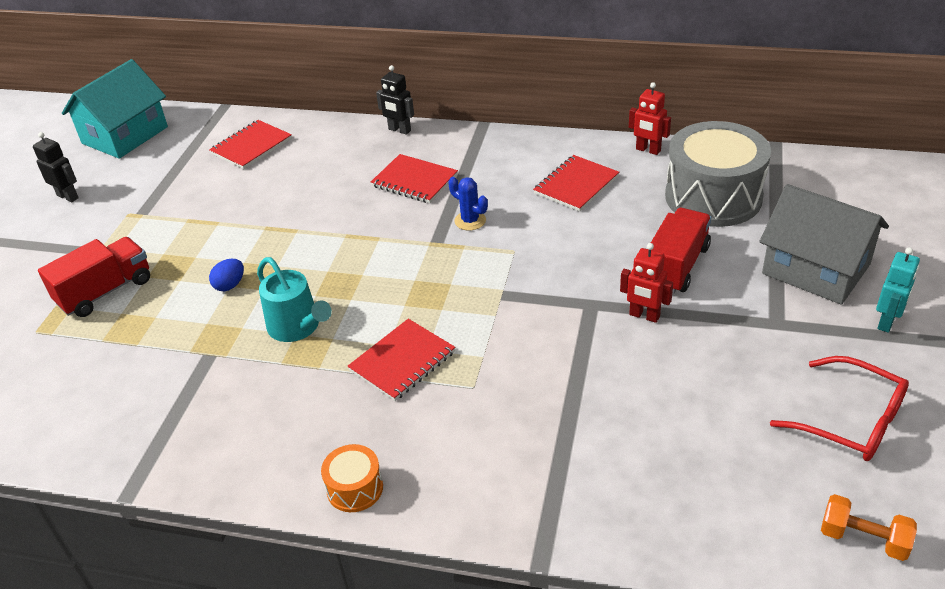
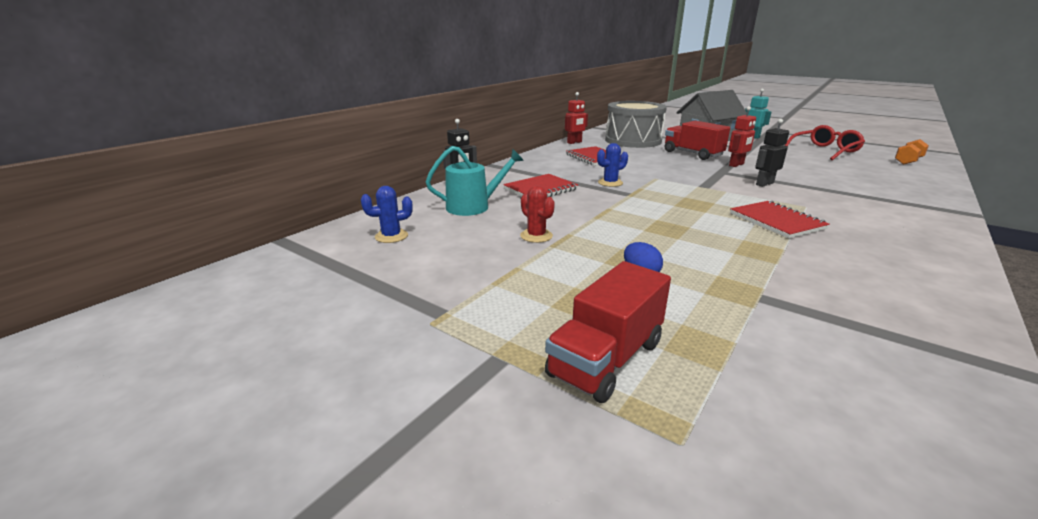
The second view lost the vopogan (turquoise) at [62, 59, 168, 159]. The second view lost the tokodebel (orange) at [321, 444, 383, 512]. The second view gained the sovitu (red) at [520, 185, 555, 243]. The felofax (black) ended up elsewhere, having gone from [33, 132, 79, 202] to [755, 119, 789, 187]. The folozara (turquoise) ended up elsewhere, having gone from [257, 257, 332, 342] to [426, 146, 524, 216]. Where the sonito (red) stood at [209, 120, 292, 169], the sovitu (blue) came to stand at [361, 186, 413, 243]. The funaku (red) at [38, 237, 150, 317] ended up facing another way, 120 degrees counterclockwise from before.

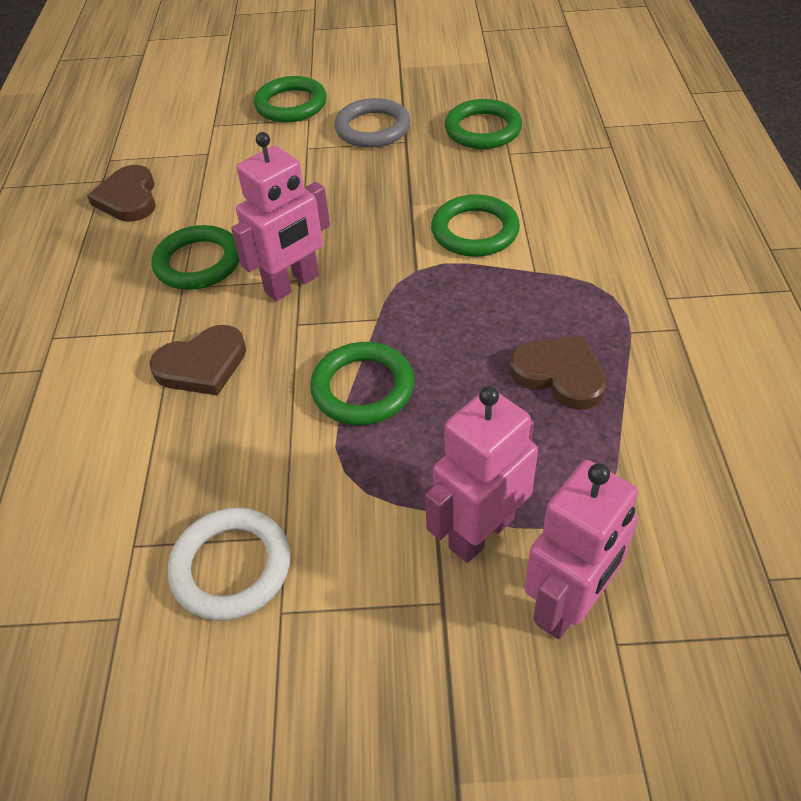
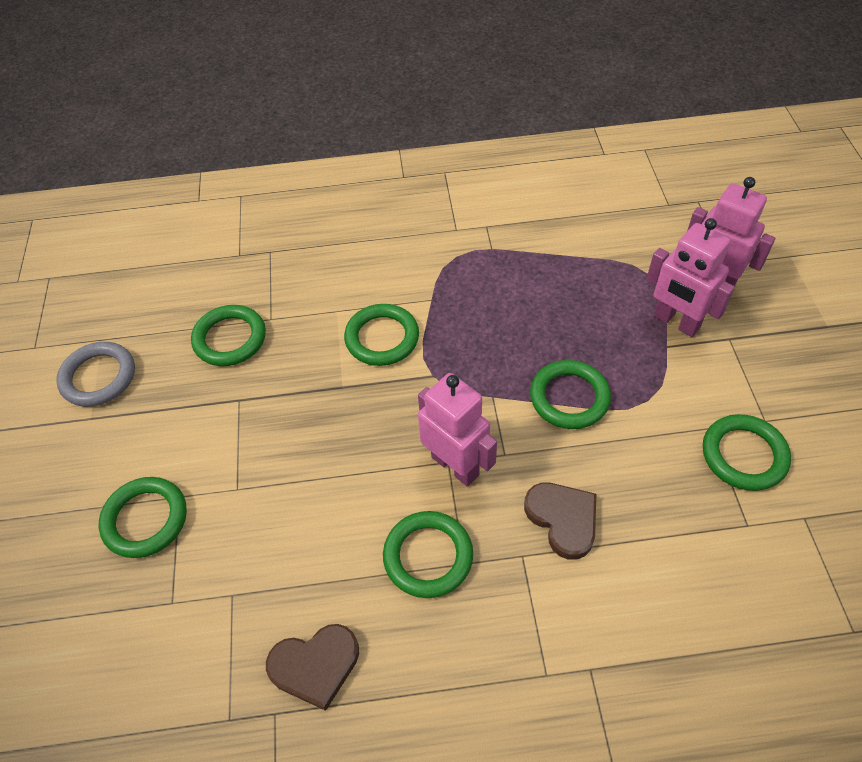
The second view lost the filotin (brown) at [509, 336, 607, 410]. The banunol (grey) ended up elsewhere, having gone from [334, 98, 411, 148] to [56, 342, 135, 407]. What was the banunol (white) at [168, 508, 291, 621] turned into the banunol (green) at [703, 414, 791, 491].

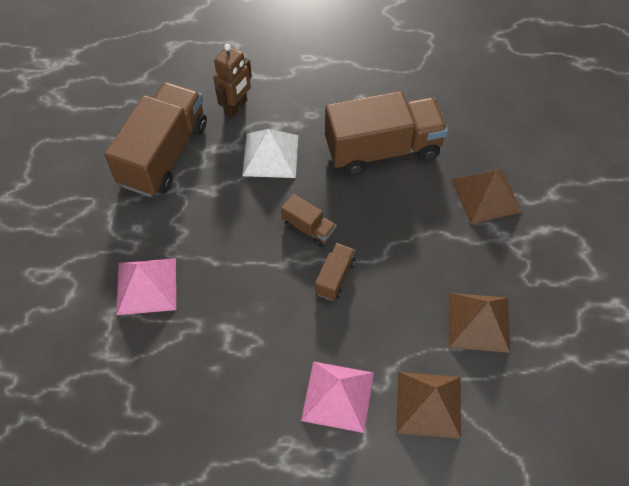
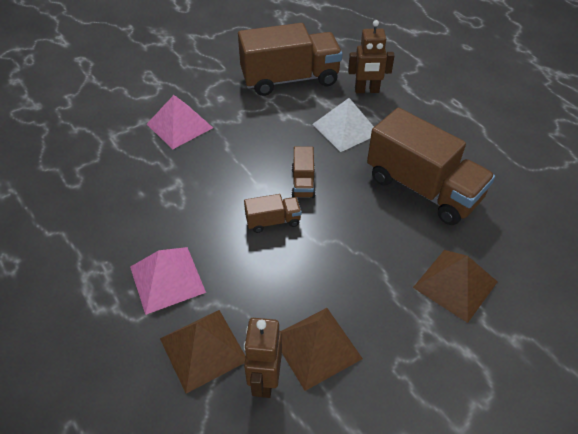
The second view gained the felofax (brown) at [244, 318, 282, 398].

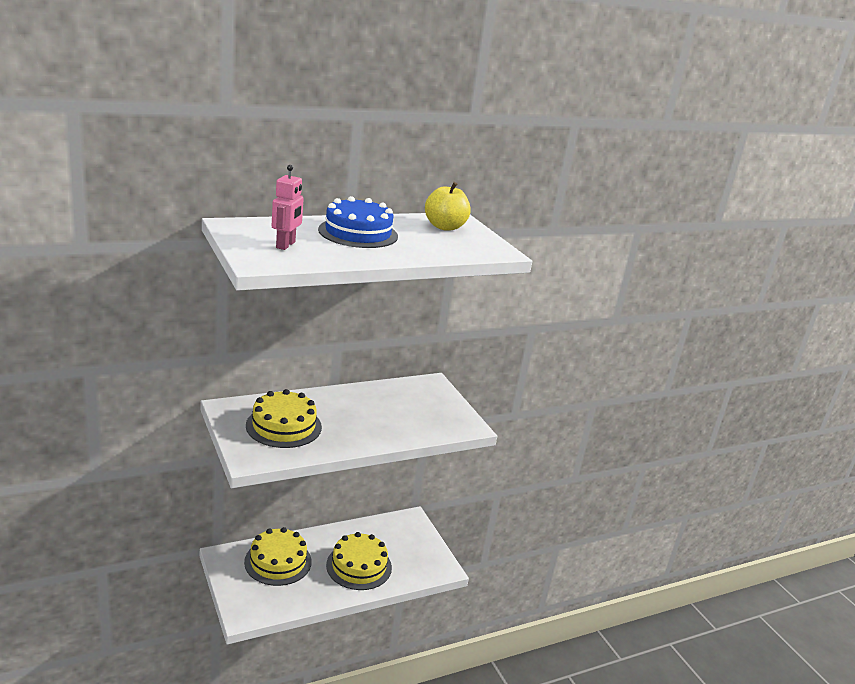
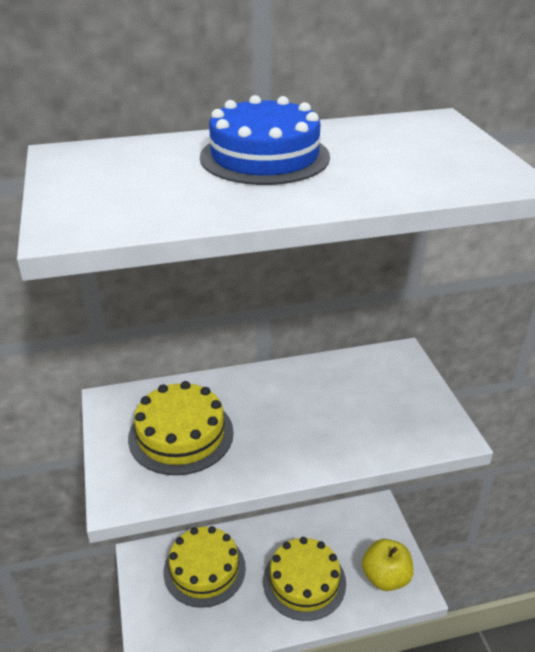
The second view lost the felofax (pink) at [272, 165, 304, 250]. The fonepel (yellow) ended up elsewhere, having gone from [425, 182, 471, 231] to [362, 539, 413, 591].

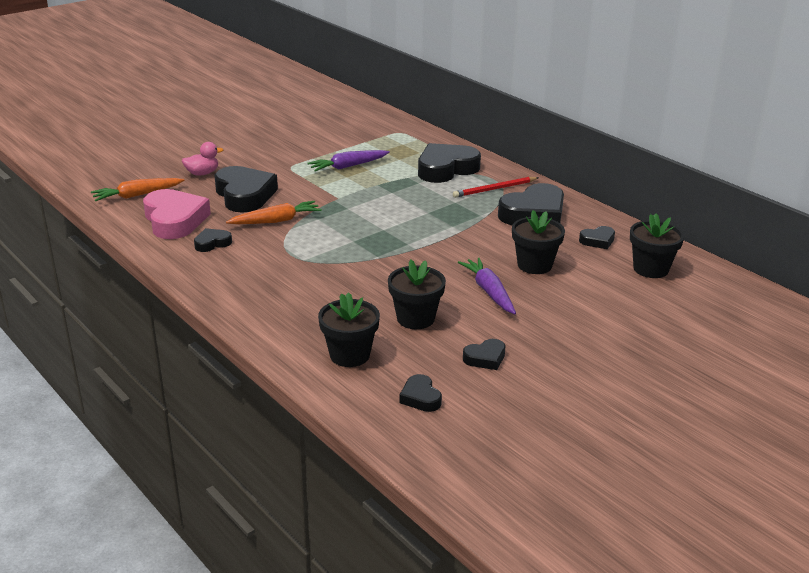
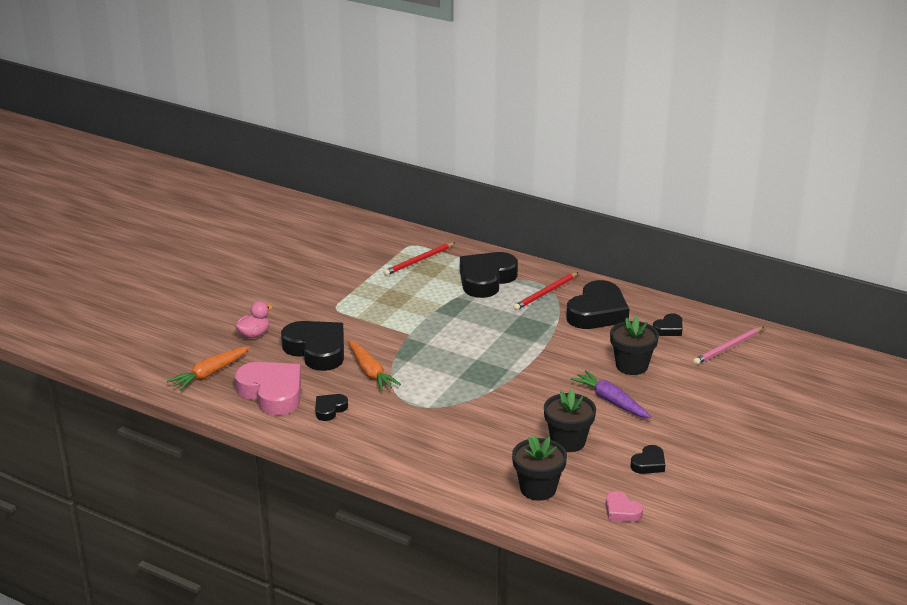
The second view lost the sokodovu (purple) at [308, 150, 390, 171]. The second view gained the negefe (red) at [383, 242, 456, 276]. Where the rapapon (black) stood at [630, 214, 684, 278], the negefe (pink) came to stand at [693, 327, 764, 365]. What was the filotin (black) at [399, 374, 442, 412] turned into the filotin (pink) at [606, 491, 643, 522]. The sokodovu (orange) at [226, 201, 322, 224] ended up facing another way, 105 degrees clockwise from before.

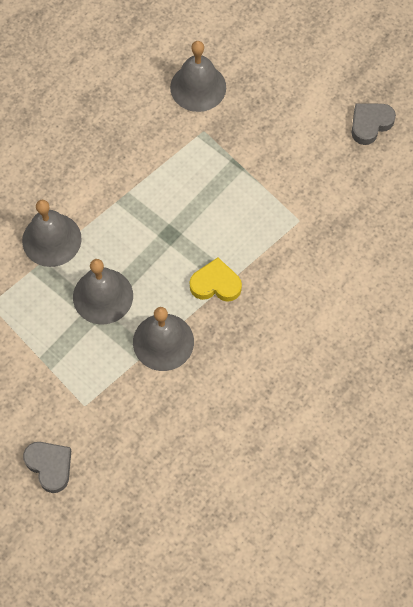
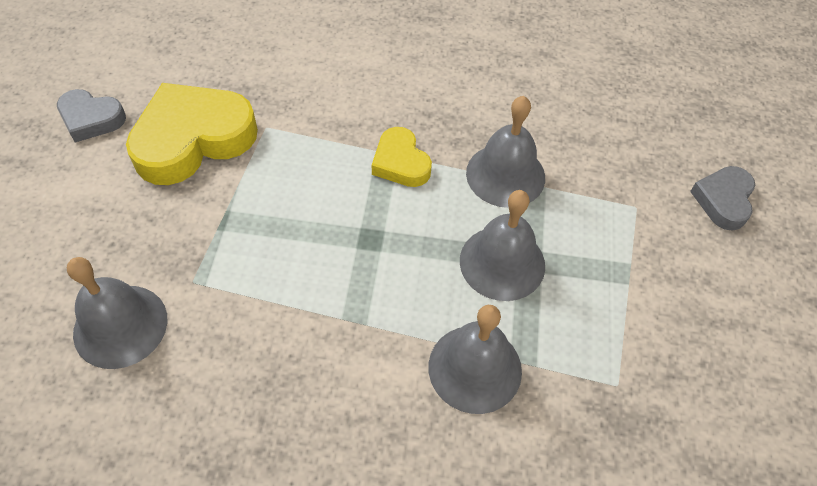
The second view gained the filotin (yellow) at [126, 83, 258, 185].

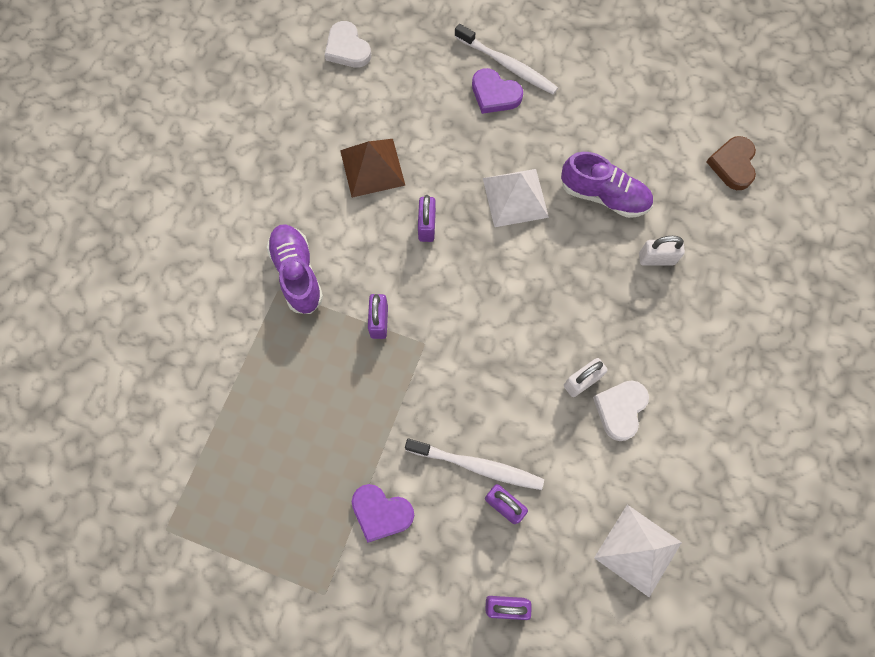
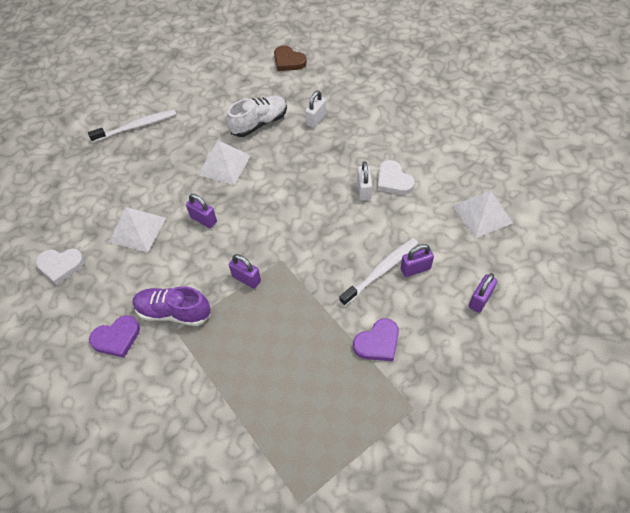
The filotin (white) ended up elsewhere, having gone from [325, 21, 371, 68] to [36, 249, 84, 285]. The filotin (purple) ended up elsewhere, having gone from [472, 68, 523, 114] to [89, 315, 140, 358]. What was the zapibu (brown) at [340, 139, 405, 198] turned into the zapibu (white) at [109, 207, 166, 252]. What was the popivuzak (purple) at [561, 152, 653, 218] turned into the popivuzak (white) at [227, 96, 287, 137].

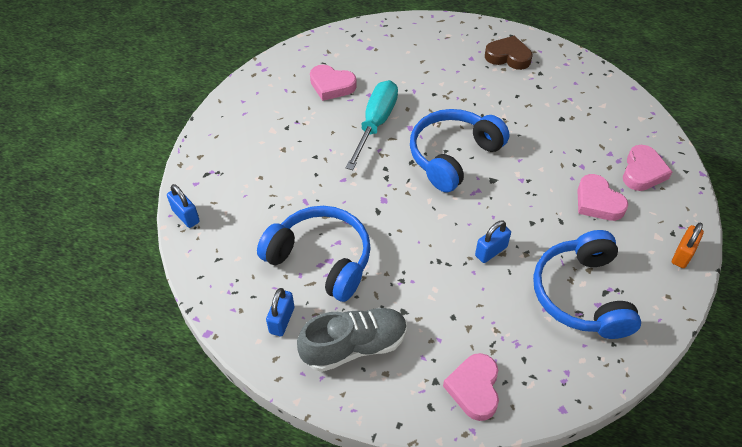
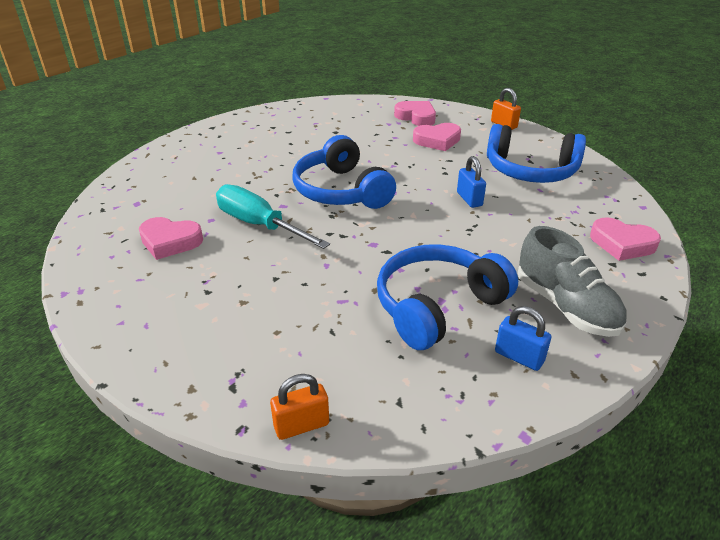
The second view lost the filotin (brown) at [485, 36, 532, 70]. What was the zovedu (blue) at [167, 184, 200, 228] turned into the zovedu (orange) at [270, 374, 329, 440]. The popivuzak (grey) at [297, 308, 407, 372] ended up facing another way, 150 degrees clockwise from before. The filotin (pink) at [310, 64, 357, 101] ended up facing another way, 60 degrees clockwise from before.

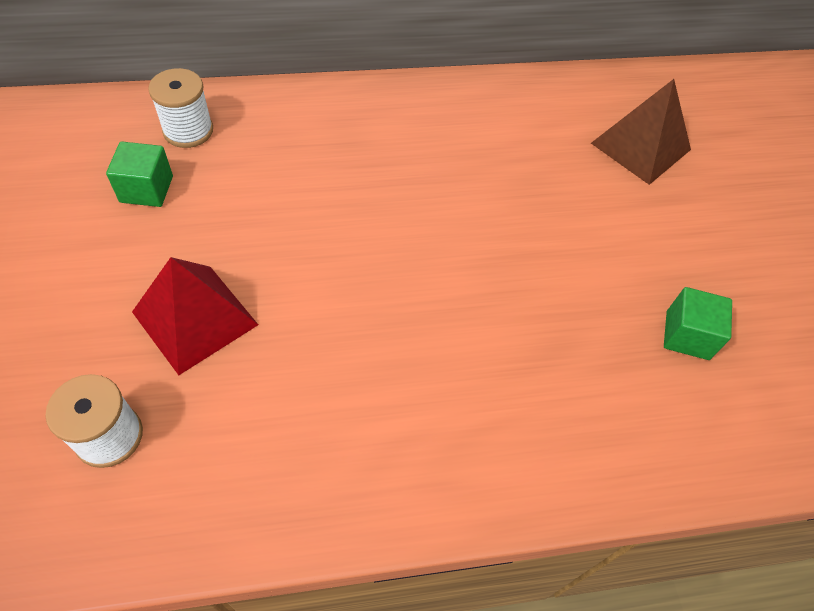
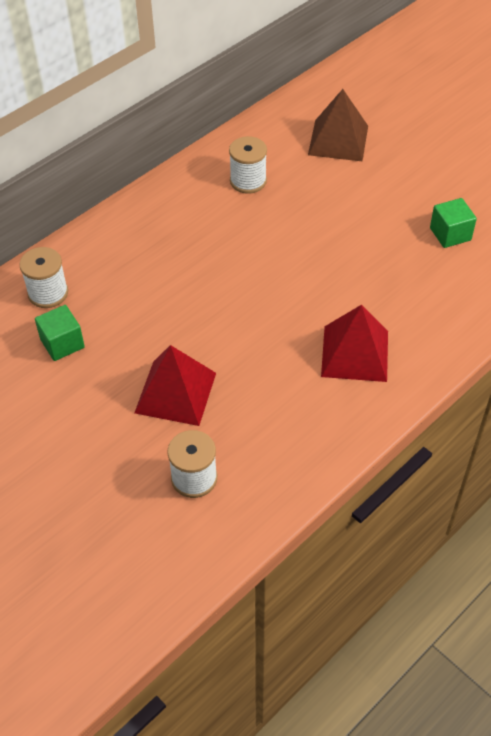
The second view gained the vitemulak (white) at [229, 136, 267, 194]. The second view gained the zapibu (red) at [321, 305, 388, 382].

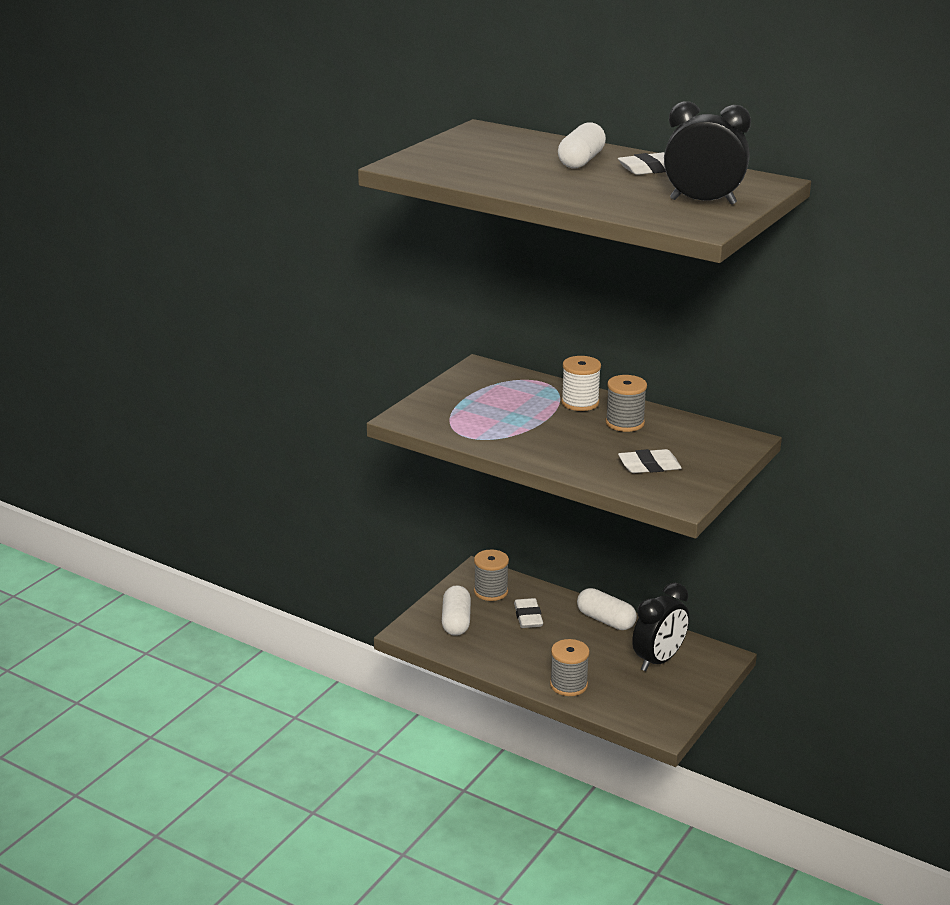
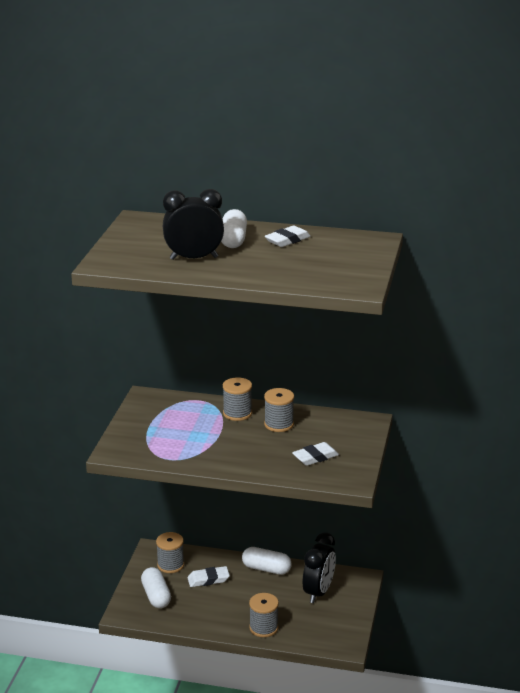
The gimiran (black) ended up elsewhere, having gone from [664, 101, 751, 205] to [163, 189, 224, 260]. What was the vitemulak (white) at [561, 356, 601, 411] turned into the vitemulak (grey) at [223, 377, 252, 421]. The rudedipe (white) at [514, 598, 543, 628] ended up facing another way, 75 degrees counterclockwise from before.

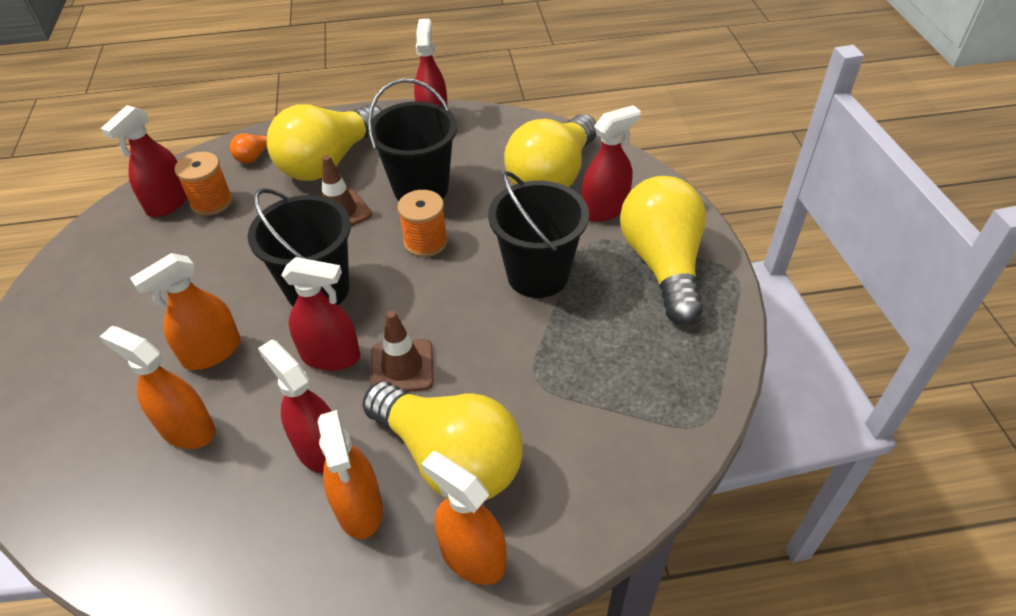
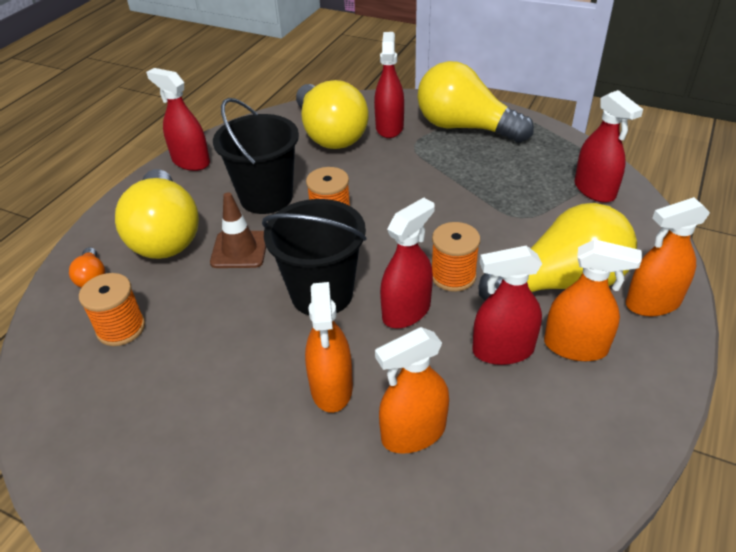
The second view lost the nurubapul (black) at [488, 171, 589, 298]. The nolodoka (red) ended up elsewhere, having gone from [101, 105, 187, 217] to [575, 90, 643, 203]. Where the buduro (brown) stood at [370, 311, 434, 392], the vitemulak (orange) came to stand at [432, 222, 480, 292].

